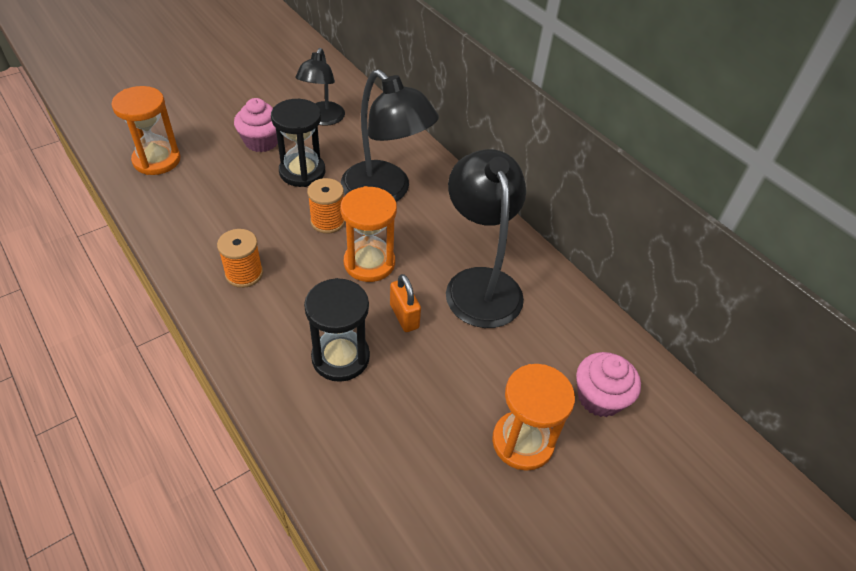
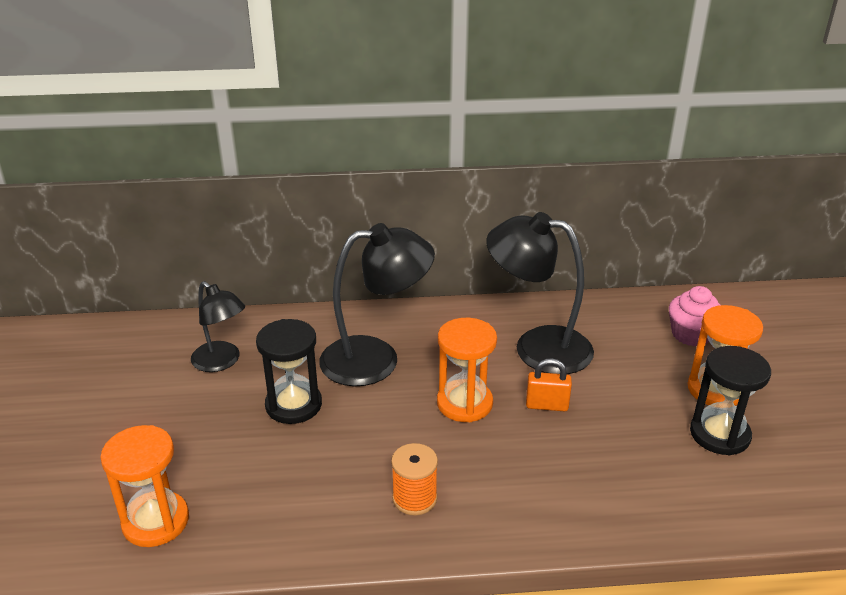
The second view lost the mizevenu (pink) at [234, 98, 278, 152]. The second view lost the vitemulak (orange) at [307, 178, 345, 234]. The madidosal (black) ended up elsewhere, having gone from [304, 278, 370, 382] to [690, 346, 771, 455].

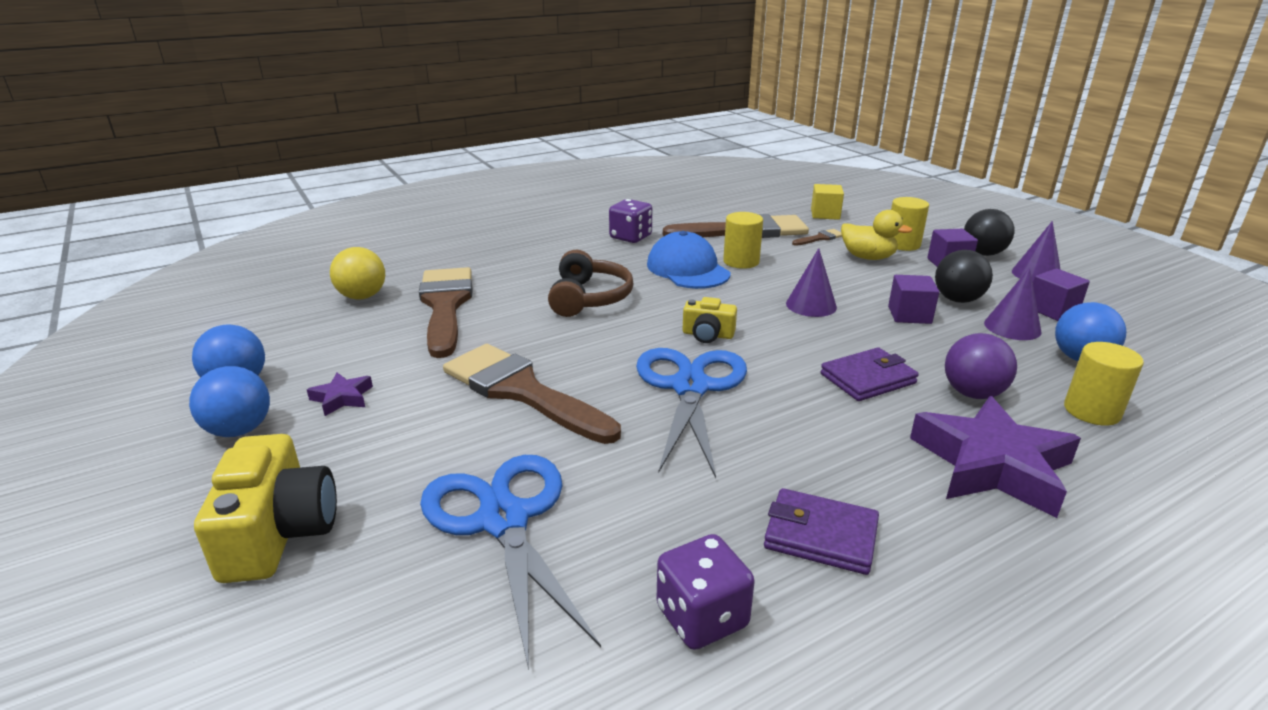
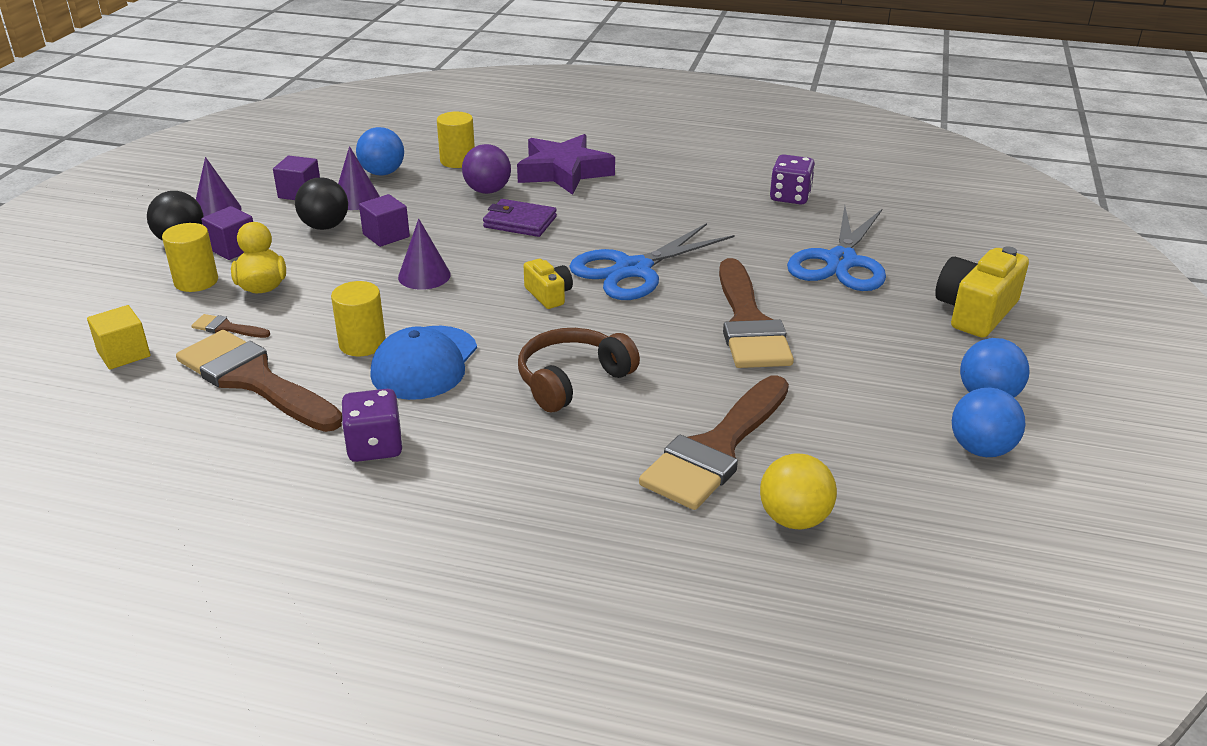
The second view lost the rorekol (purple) at [307, 373, 373, 416]. The second view lost the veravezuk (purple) at [764, 488, 879, 575].

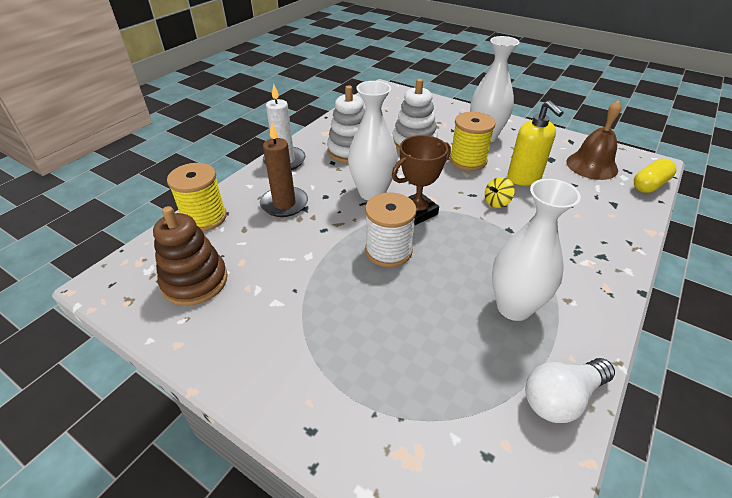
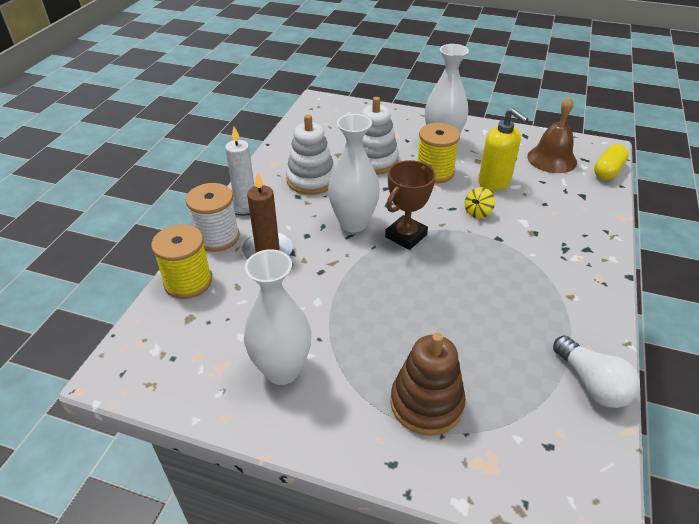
The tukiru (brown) ended up elsewhere, having gone from [153, 206, 228, 306] to [390, 333, 466, 436]. The vitemulak (white) ended up elsewhere, having gone from [365, 193, 417, 267] to [186, 183, 240, 252]. The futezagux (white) ended up elsewhere, having gone from [492, 179, 581, 321] to [244, 249, 311, 385]. The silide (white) at [525, 358, 615, 423] ended up facing another way, 75 degrees counterclockwise from before.

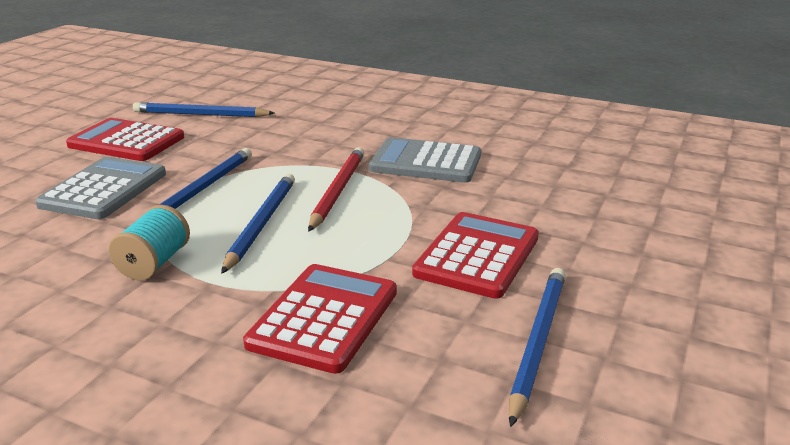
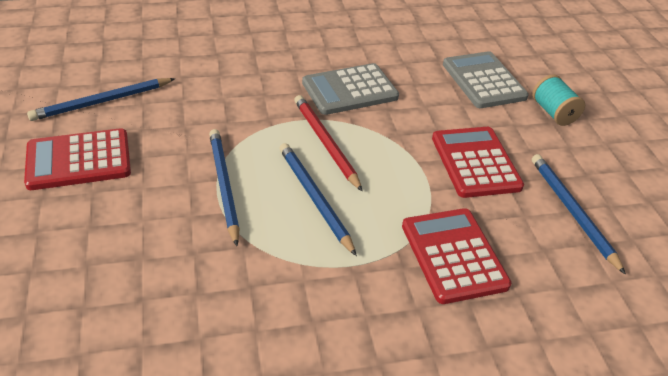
The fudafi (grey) ended up elsewhere, having gone from [35, 157, 166, 219] to [443, 51, 529, 108]. The vitemulak (turquoise) ended up elsewhere, having gone from [108, 205, 190, 281] to [532, 74, 585, 126].

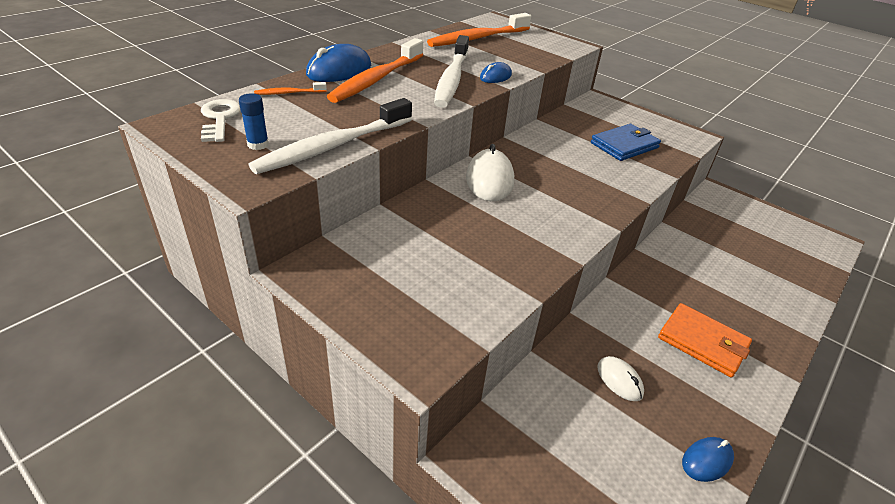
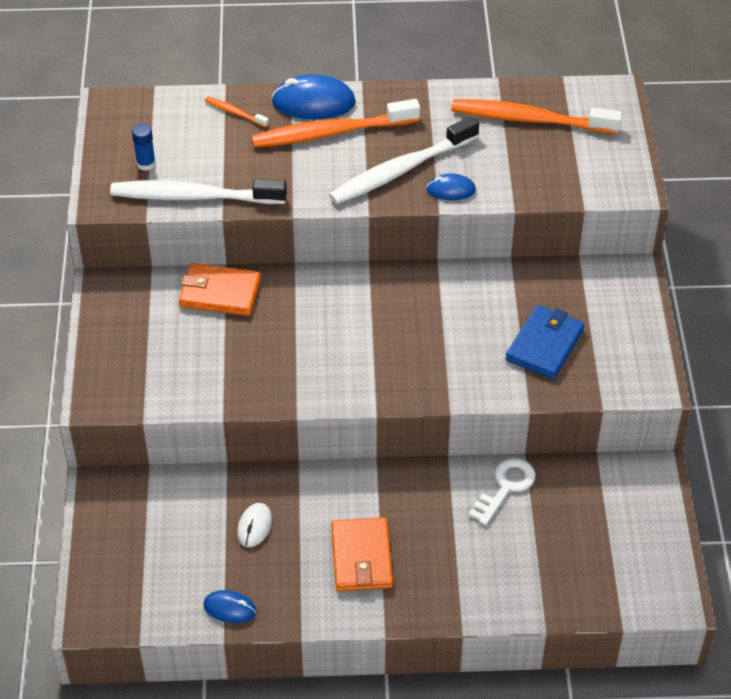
The second view lost the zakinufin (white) at [466, 144, 514, 201]. The second view gained the veravezuk (orange) at [179, 263, 261, 316]. The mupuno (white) ended up elsewhere, having gone from [201, 99, 241, 142] to [469, 458, 536, 525]. The veravezuk (blue) at [591, 124, 661, 161] ended up facing another way, 75 degrees counterclockwise from before.

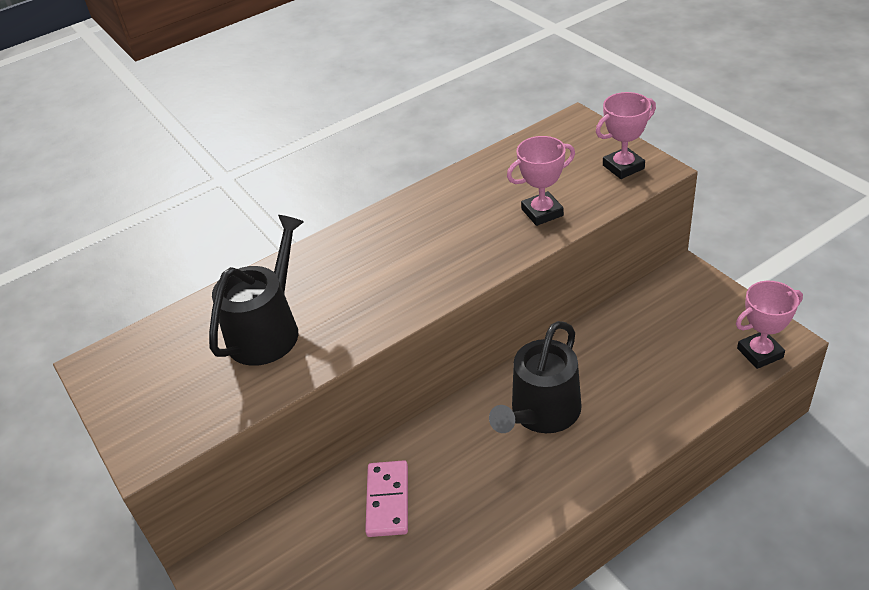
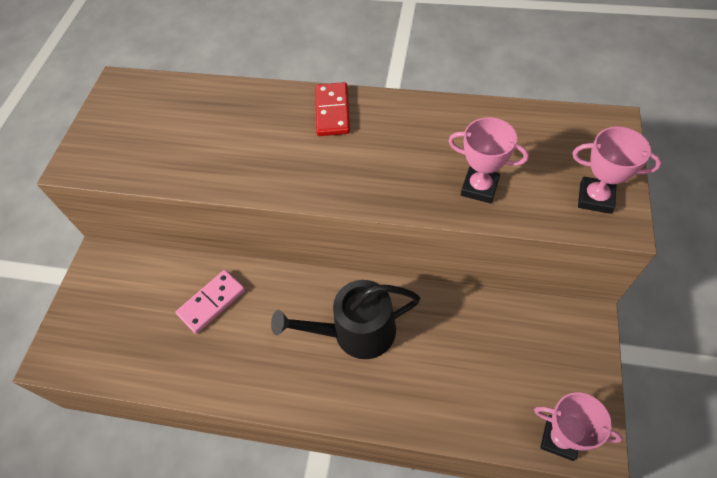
The second view lost the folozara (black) at [209, 215, 304, 366]. The second view gained the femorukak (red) at [316, 82, 350, 136].

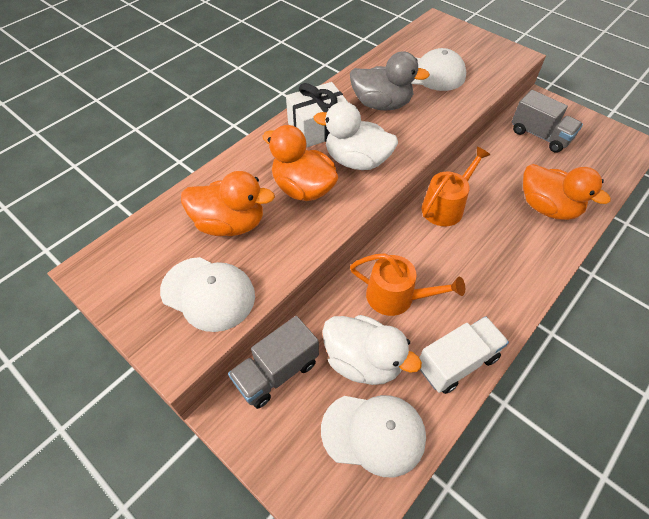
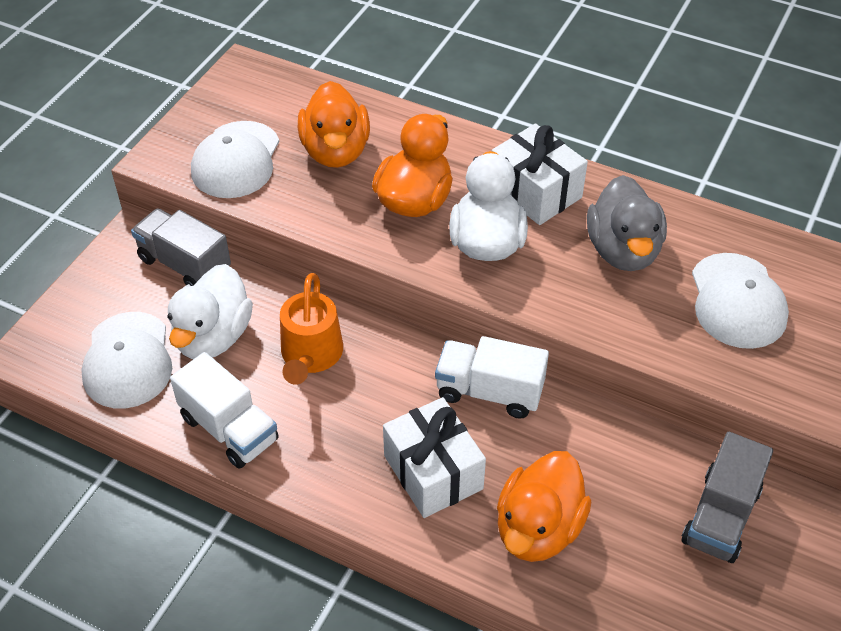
The second view gained the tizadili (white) at [383, 397, 486, 518]. Where the folozara (orange) stood at [422, 147, 490, 226], the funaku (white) came to stand at [435, 336, 549, 419].

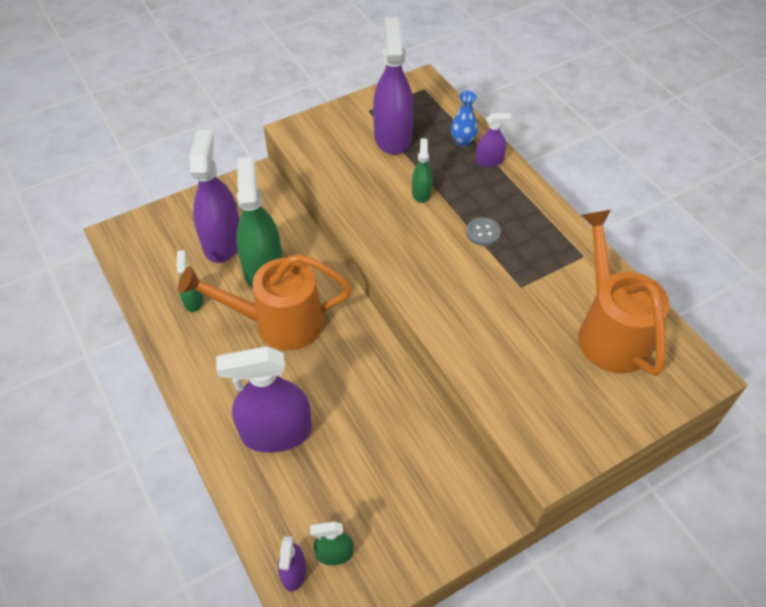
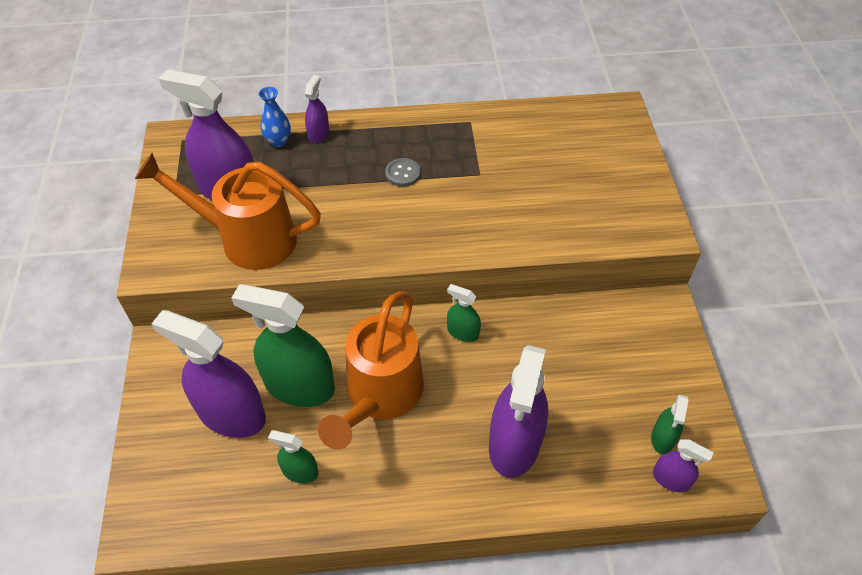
The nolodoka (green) ended up elsewhere, having gone from [412, 138, 432, 203] to [447, 284, 481, 342]. The folozara (orange) ended up elsewhere, having gone from [578, 210, 670, 376] to [135, 153, 321, 270].

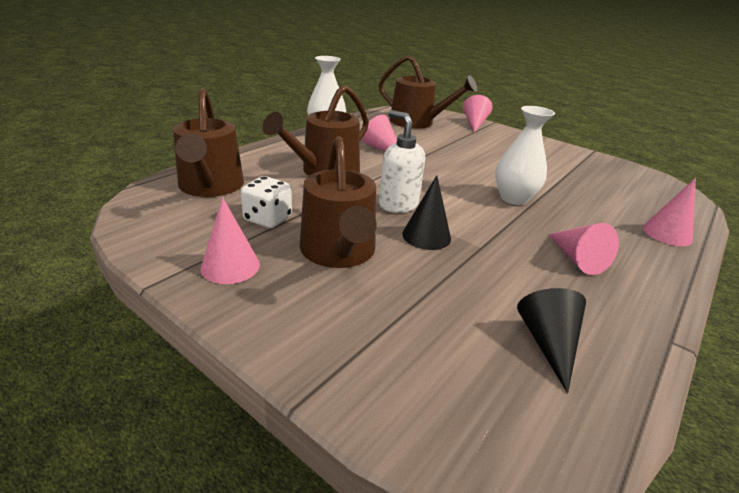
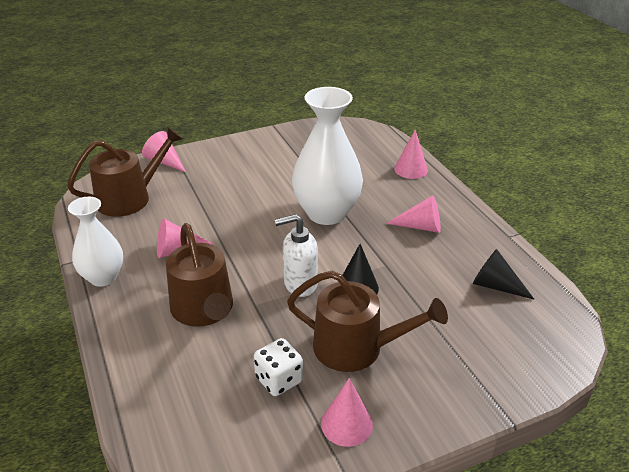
The second view lost the folozara (brown) at [173, 88, 244, 197]. The size of the futezagux (white) at [495, 106, 555, 205] changed by a factor of 1.62.

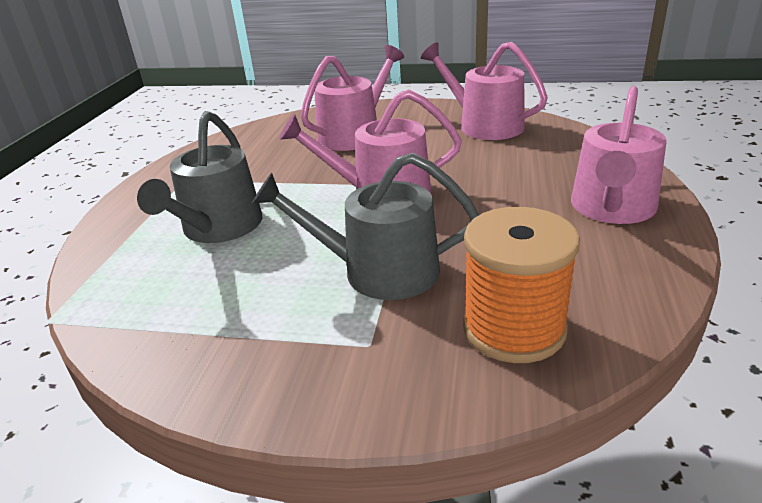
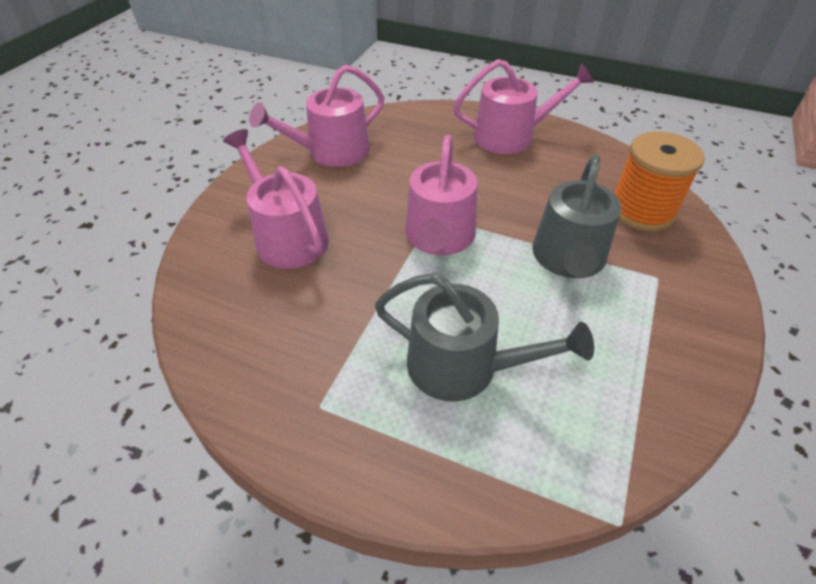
The folozara (pink) at [571, 86, 667, 224] ended up facing another way, 45 degrees counterclockwise from before.

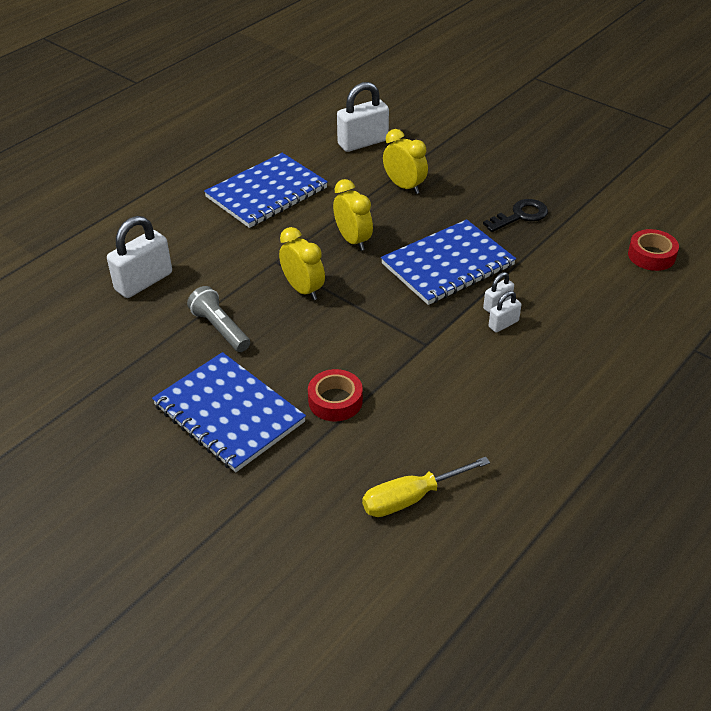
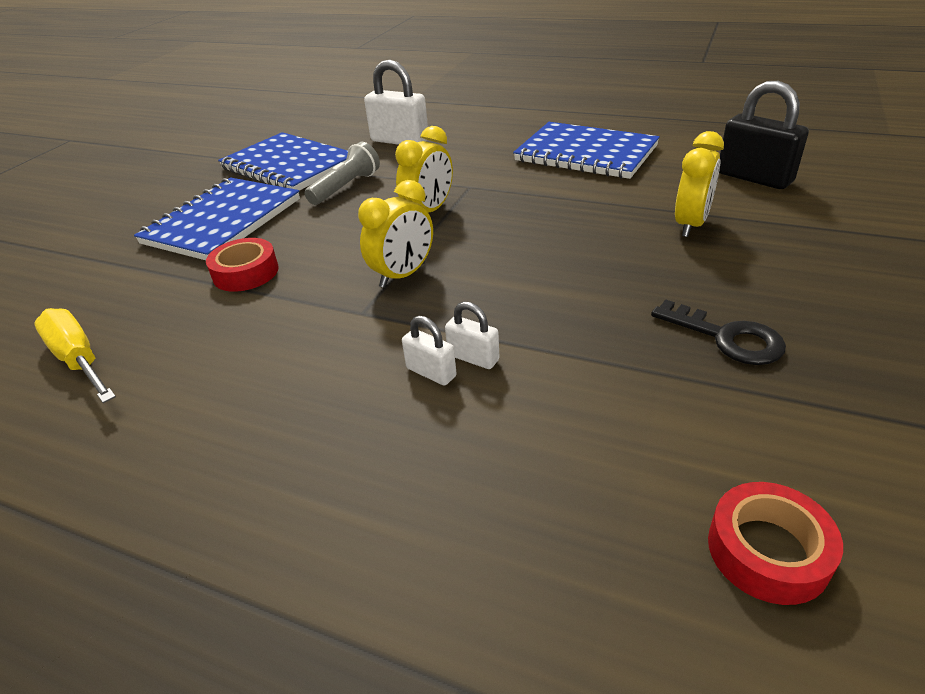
The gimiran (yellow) ended up elsewhere, having gone from [333, 179, 373, 251] to [358, 180, 433, 288]. The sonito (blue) ended up elsewhere, having gone from [381, 219, 516, 305] to [218, 132, 348, 191]. What was the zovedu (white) at [337, 82, 389, 152] turned into the zovedu (black) at [719, 81, 809, 189].

